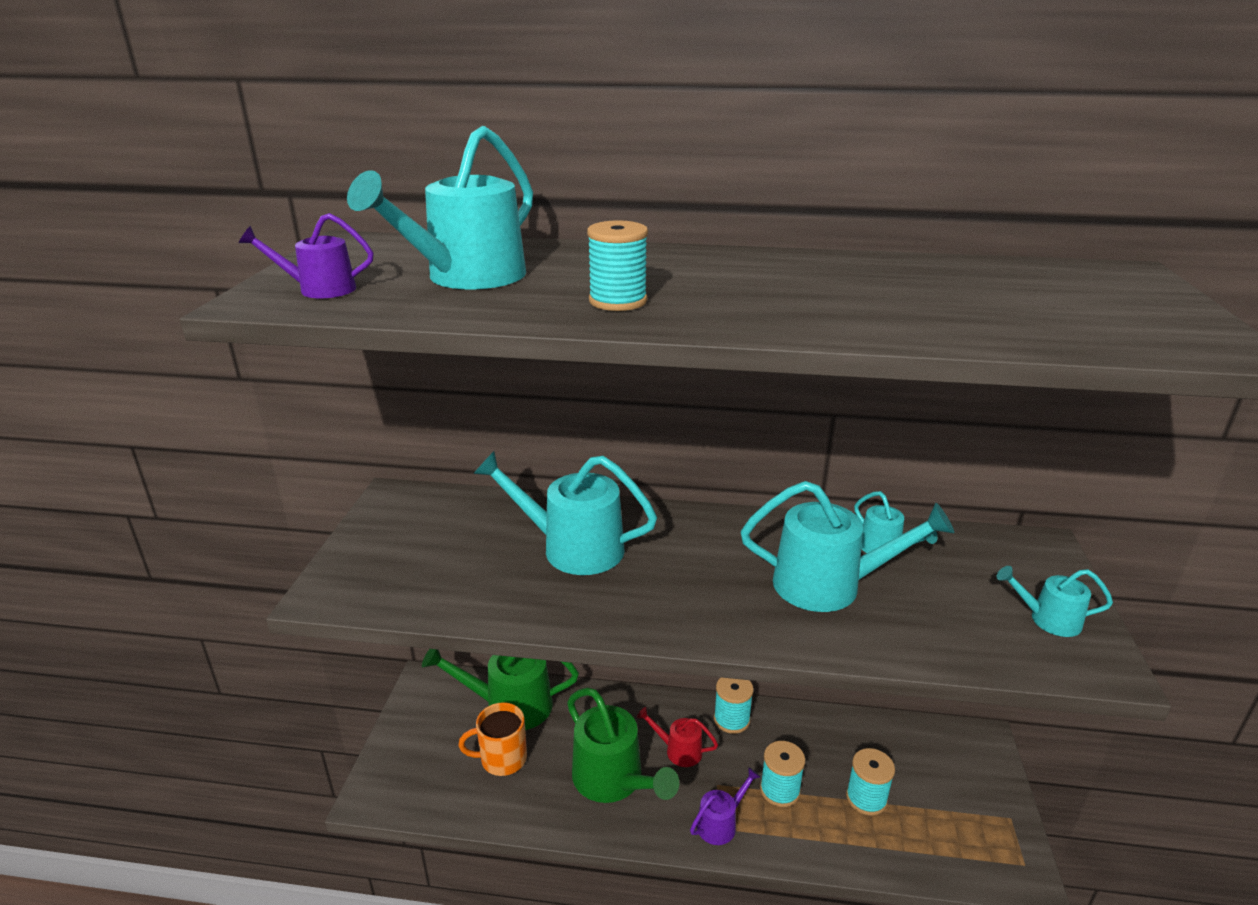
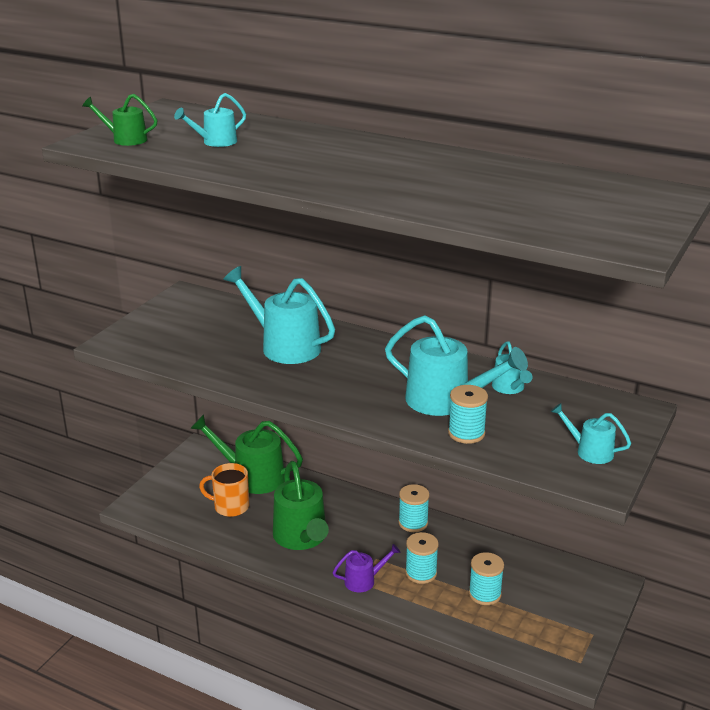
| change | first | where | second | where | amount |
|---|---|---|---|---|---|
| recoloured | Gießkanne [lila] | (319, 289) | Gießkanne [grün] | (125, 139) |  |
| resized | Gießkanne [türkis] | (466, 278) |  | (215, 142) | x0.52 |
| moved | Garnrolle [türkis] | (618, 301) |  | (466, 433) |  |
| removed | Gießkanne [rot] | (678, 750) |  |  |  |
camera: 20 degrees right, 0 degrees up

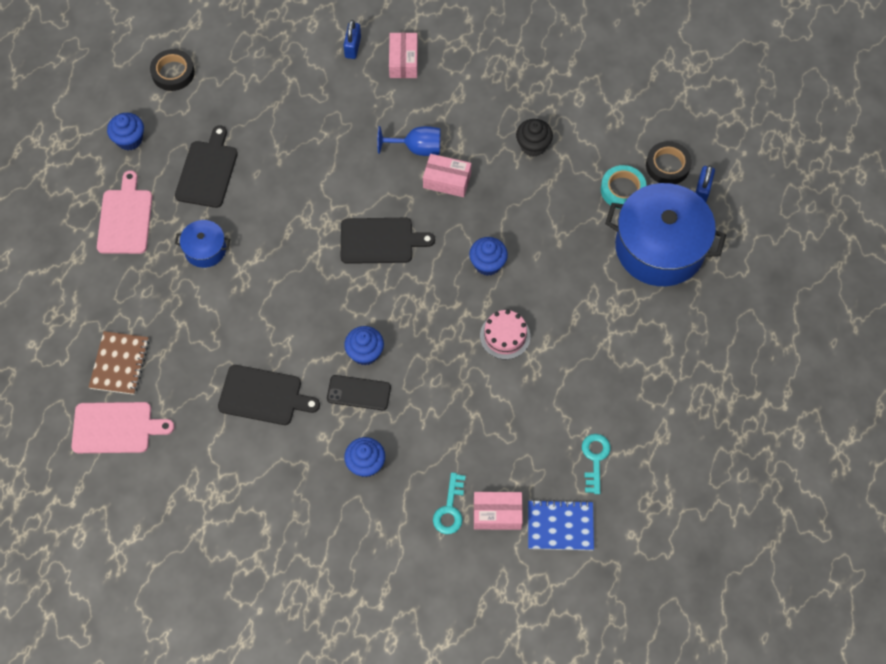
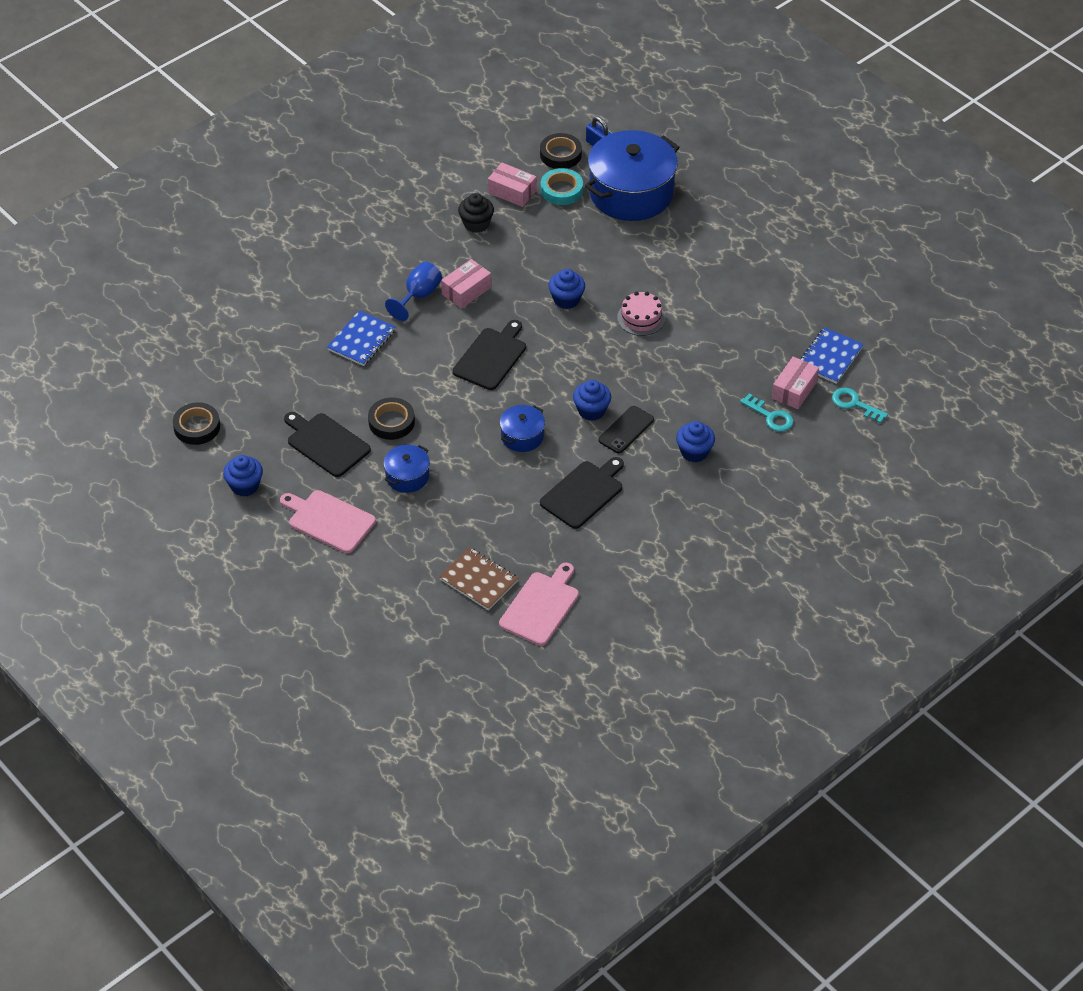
| change | first | where | second | where | amount |
|---|---|---|---|---|---|
| removed | Vorhängeschloss [blau] | (353, 47) |  |  |  |
| moved | Schachtel [rosa] | (403, 61) |  | (512, 192) |  |
| moved | Schlüssel [türkis] | (595, 459) |  | (854, 404) |  |
| added |  |  | Notizbuch [blau] | (361, 340) |  |
| added |  |  | Klebeband [schwarz] | (391, 422) |  |
| added |  |  | Kochtopf [blau] | (522, 436) |  |
camera: 60 degrees left, 15 degrees down

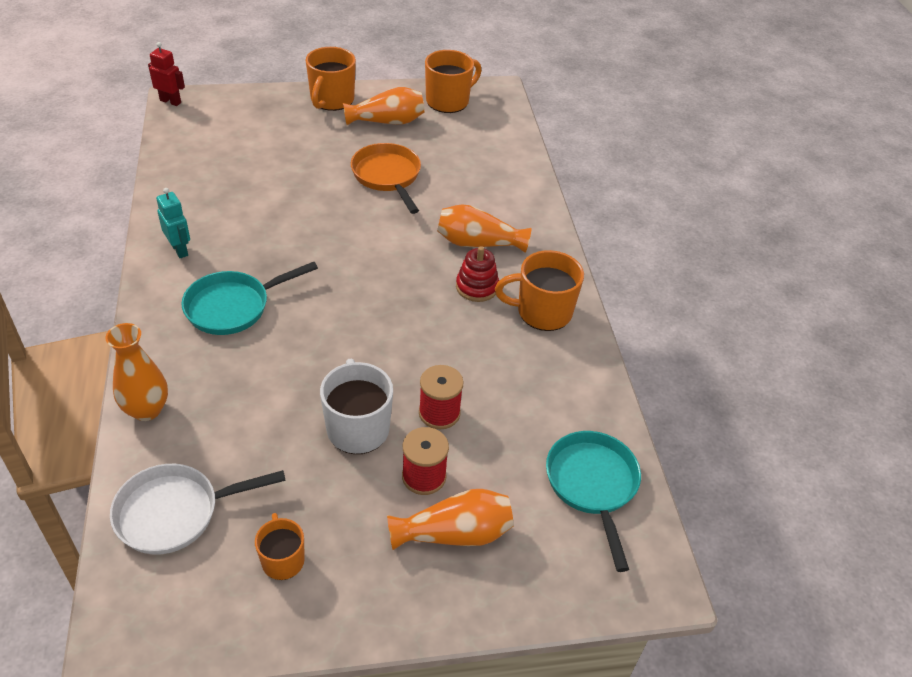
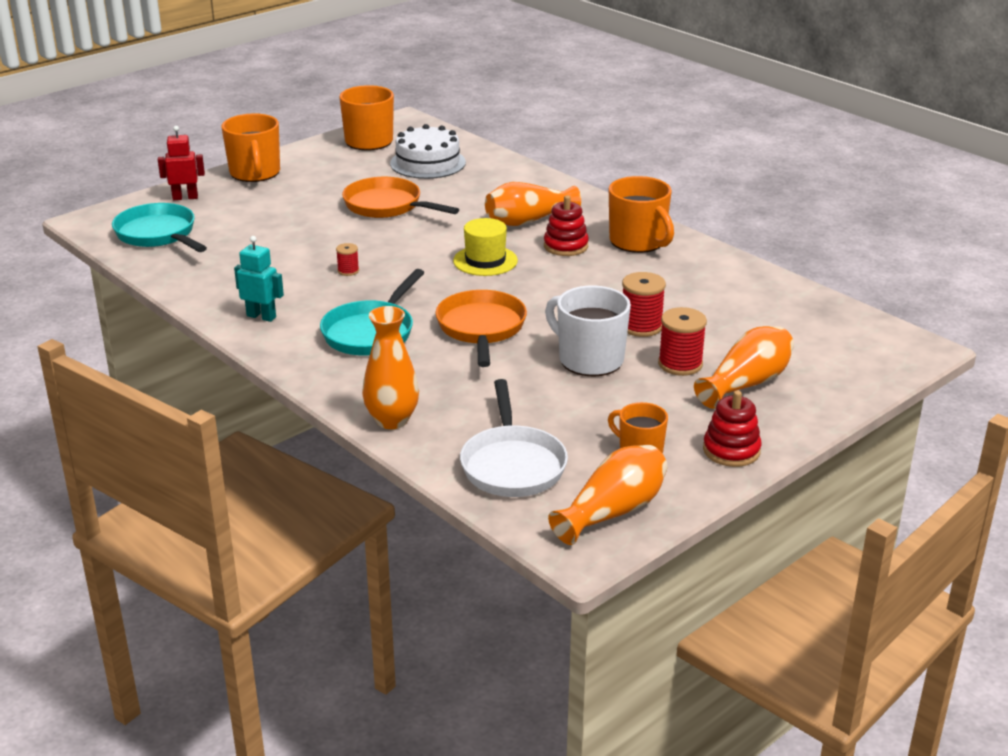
| change | first | where | second | where | amount |
|---|---|---|---|---|---|
| turned | Pfanne [weiß] | (175, 513) |  | (512, 465) | 45 degrees counterclockwise |
| moved | Roboter [rot] | (170, 101) |  | (185, 197) |  |
| moved | Vase [orange] | (387, 121) |  | (613, 511) |  |
| turned | Tasse [orange] | (542, 312) |  | (638, 242) | 90 degrees counterclockwise |
| moved | Pfanne [türkis] | (592, 485) |  | (158, 234) |  |
| added |  |  | Garnrolle [rot] | (348, 271) |  |
| added |  |  | Kuchen [weiß] | (428, 163) |  |
| added |  |  | Pfanne [orange] | (481, 329) |  |
| added |  |  | Hut [gelb] | (485, 261) |  |
| added |  |  | Stapelspielzeug [rot] | (731, 450) |  |
camera: 30 degrees left, 15 degrees down

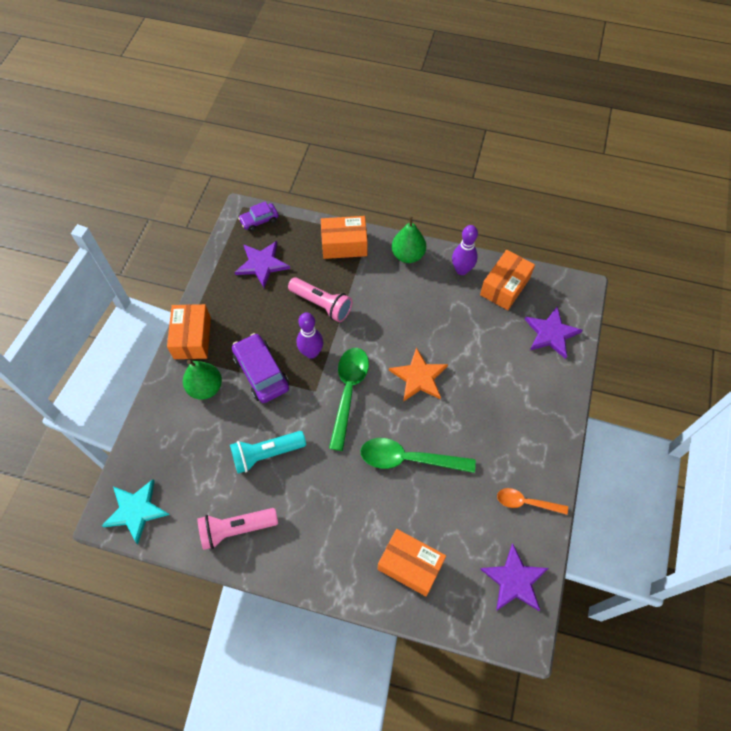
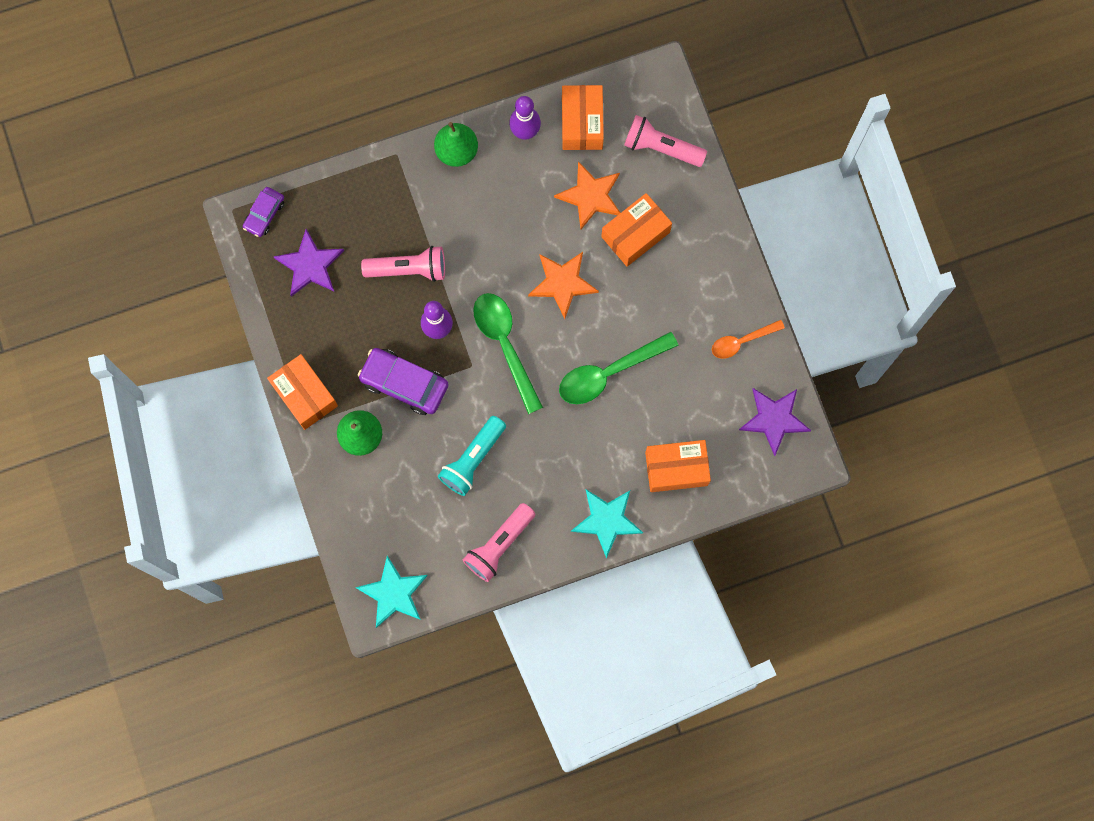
| change | first | where | second | where | amount |
|---|---|---|---|---|---|
| moved | Schachtel [orange] | (344, 245) |  | (635, 234) |  |
| replaced | Stern [lila] | (551, 333) | Taschenlampe [rosa] | (661, 148) |  |
| added |  |  | Stern [orange] | (590, 196) |  |
| added |  |  | Stern [türkis] | (607, 521) |  |
camera: 35 degrees left, 15 degrees up

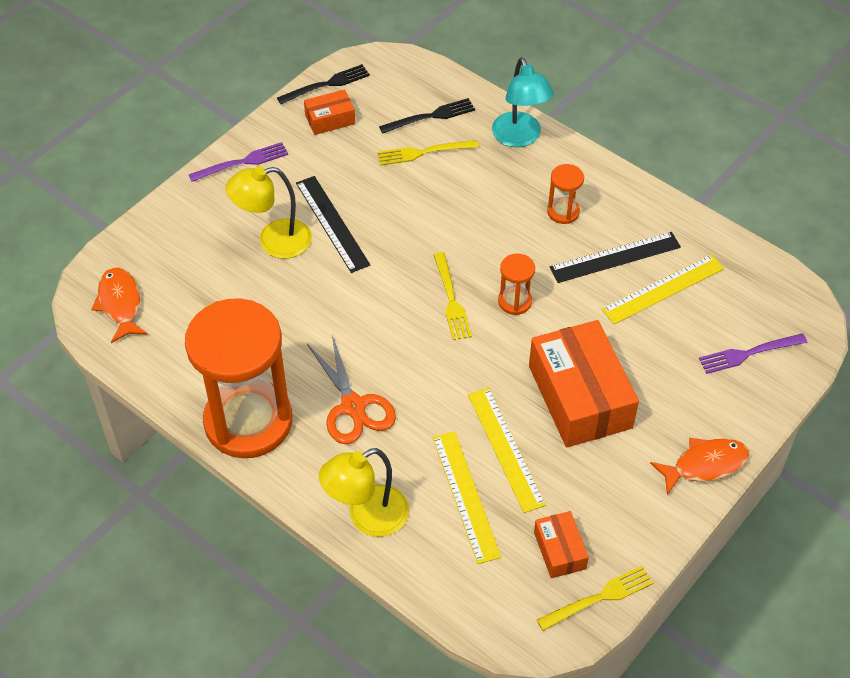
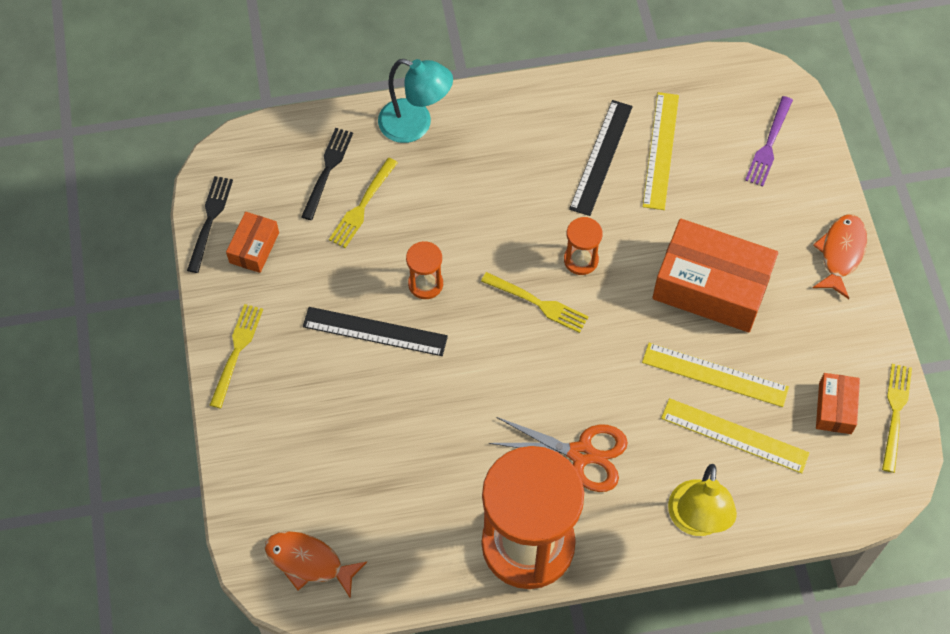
| change | first | where | second | where | amount |
|---|---|---|---|---|---|
| recoloured | Gabel [lila] | (243, 162) | Gabel [gelb] | (236, 351) |  |
| removed | Lampe [gelb] | (273, 241) |  |  |  |
| turned | Schachtel [orange] | (559, 550) |  | (835, 408) | 75 degrees clockwise |
| moved | Sanduhr [orange] | (563, 212) |  | (425, 284) |  |
camera: 50 degrees left, 10 degrees up

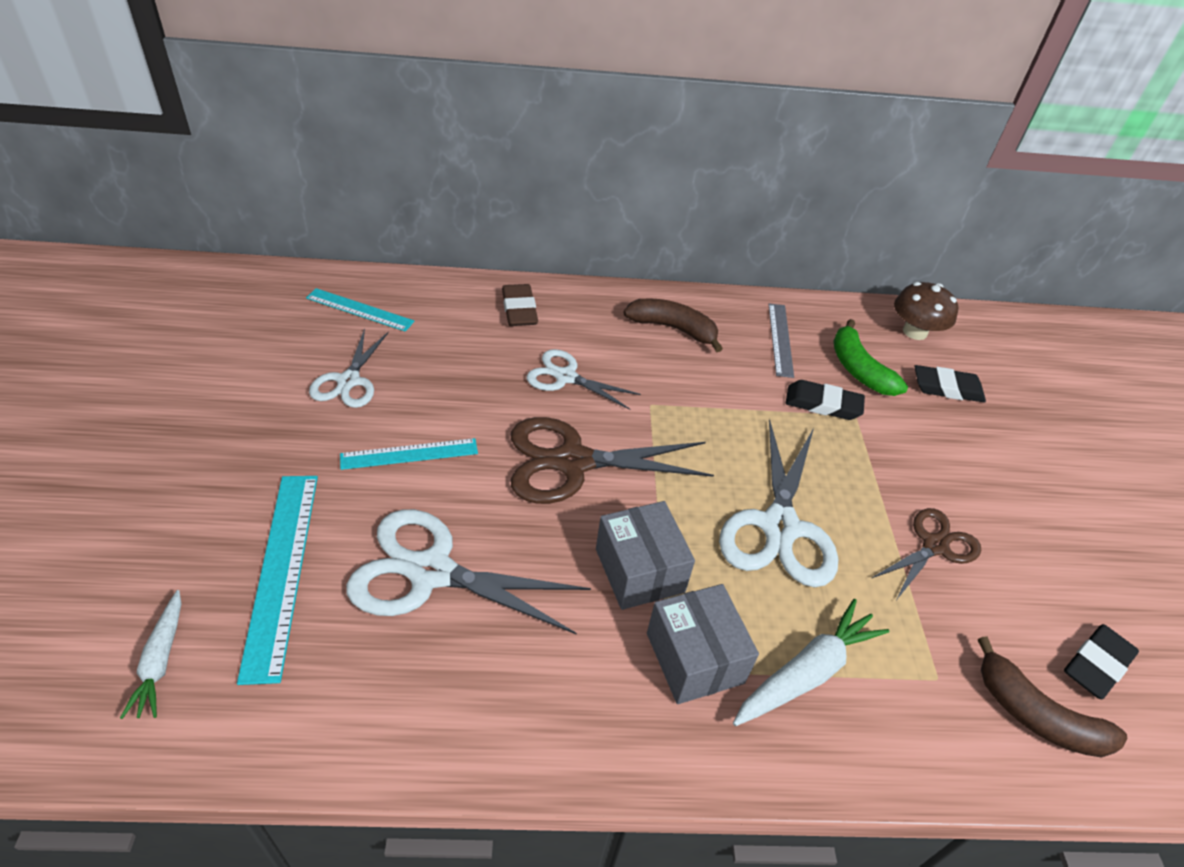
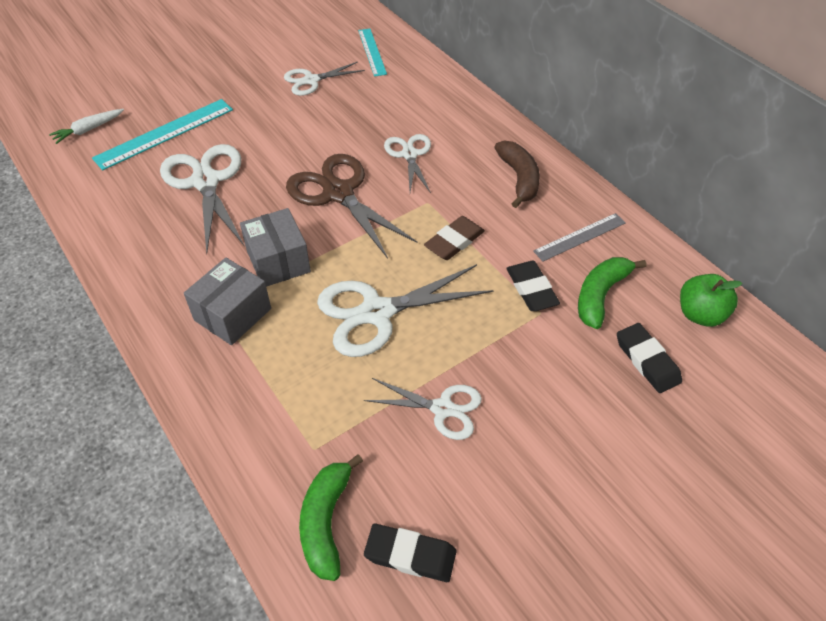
| change | first | where | second | where | amount |
|---|---|---|---|---|---|
| removed | Lineal [türkis] | (409, 454) |  |  |  |
| moved | Radiergummi [braun] | (519, 309) |  | (454, 241) |  |
| turned | Schachtel [grau] | (639, 570) |  | (278, 261) | 60 degrees counterclockwise |
| removed | Karotte [weiß] | (807, 672) |  |  |  |
| recoloured | Schere [braun] | (934, 546) | Schere [weiß] | (442, 408) |  |
| replaced | Pilz [braun] | (915, 332) | Apfel [grün] | (700, 314) |  |
| recoloured | Banane [braun] | (1036, 715) | Banane [grün] | (326, 522) |  |
camera: 60 degrees right, 5 degrees up

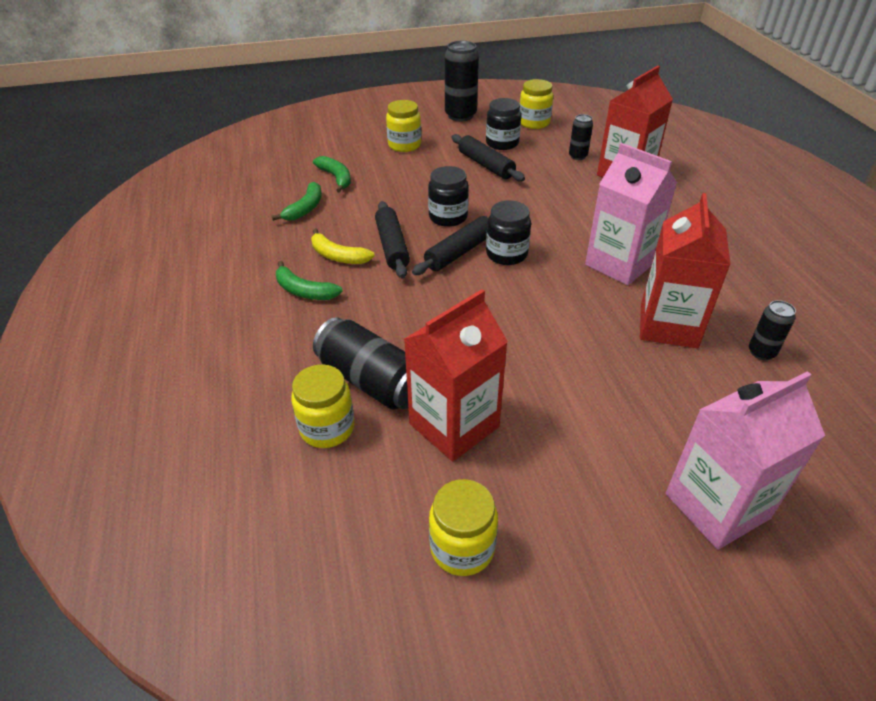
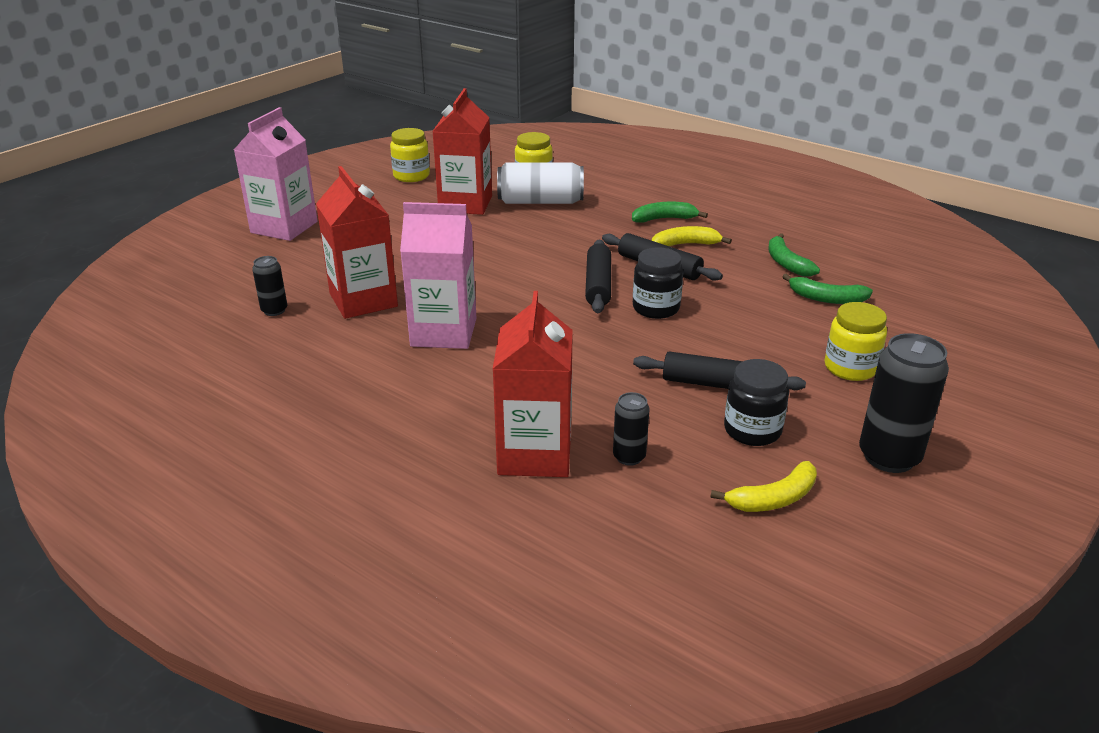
| change | first | where | second | where | amount |
|---|---|---|---|---|---|
| recoloured | Dose [schwarz] | (371, 381) | Dose [weiß] | (540, 201) |  |
| removed | Einmachglas [schwarz] | (506, 254) |  |  |  |
| replaced | Einmachglas [gelb] | (534, 123) | Banane [gelb] | (773, 499) |  |
camera: 140 degrees right, 10 degrees down

